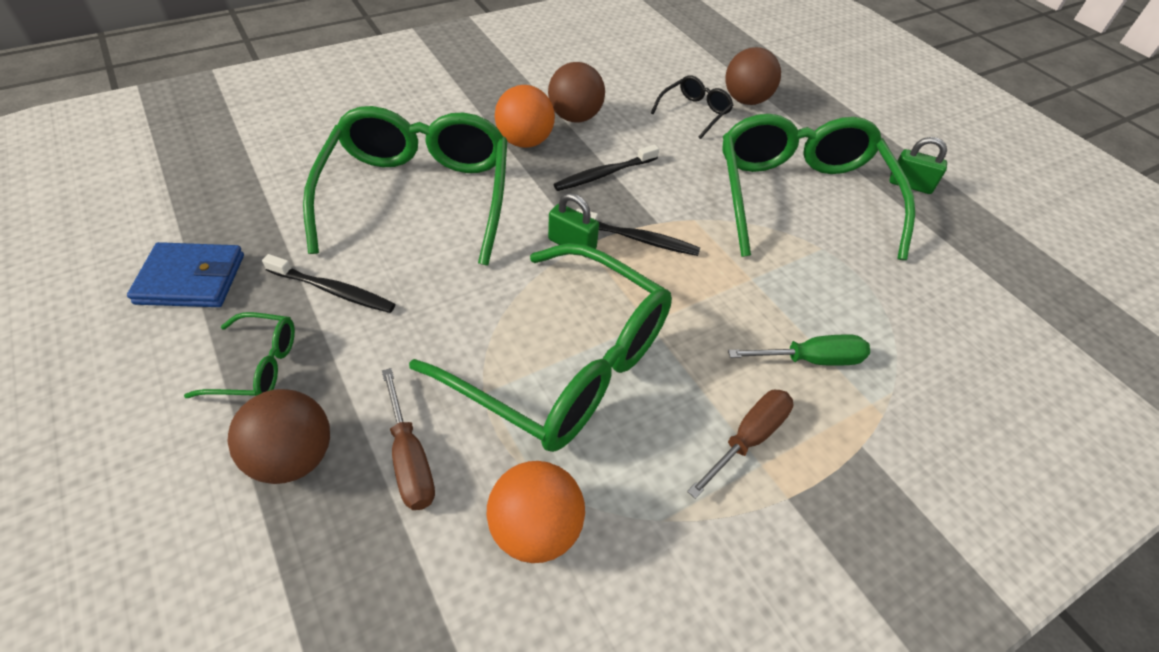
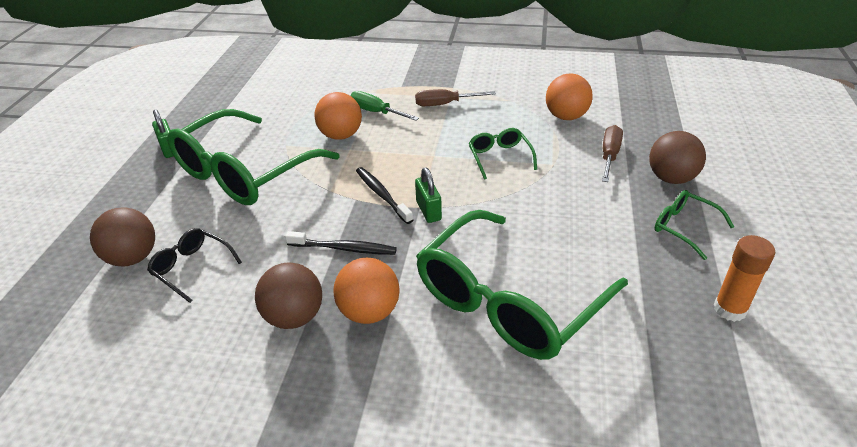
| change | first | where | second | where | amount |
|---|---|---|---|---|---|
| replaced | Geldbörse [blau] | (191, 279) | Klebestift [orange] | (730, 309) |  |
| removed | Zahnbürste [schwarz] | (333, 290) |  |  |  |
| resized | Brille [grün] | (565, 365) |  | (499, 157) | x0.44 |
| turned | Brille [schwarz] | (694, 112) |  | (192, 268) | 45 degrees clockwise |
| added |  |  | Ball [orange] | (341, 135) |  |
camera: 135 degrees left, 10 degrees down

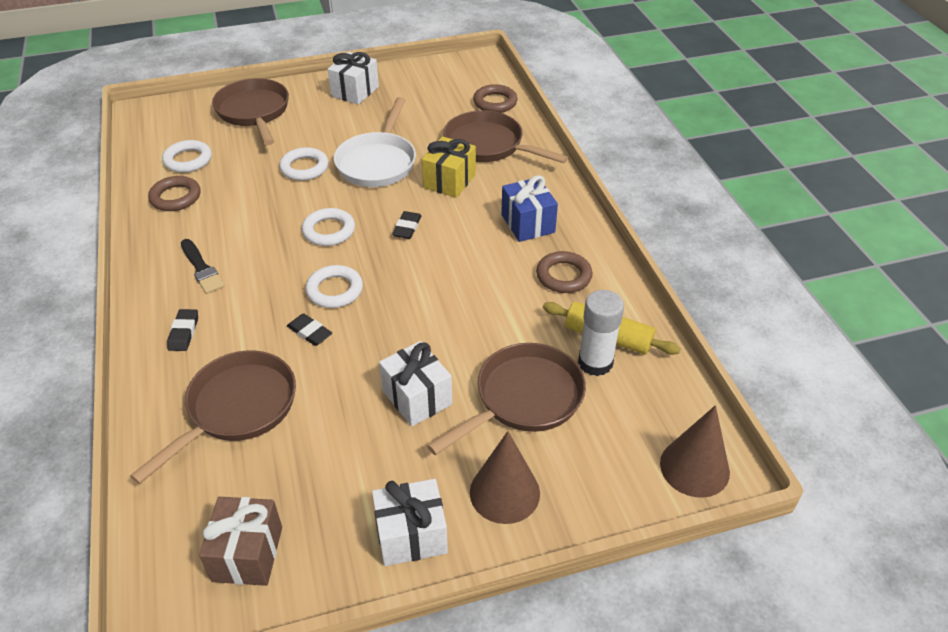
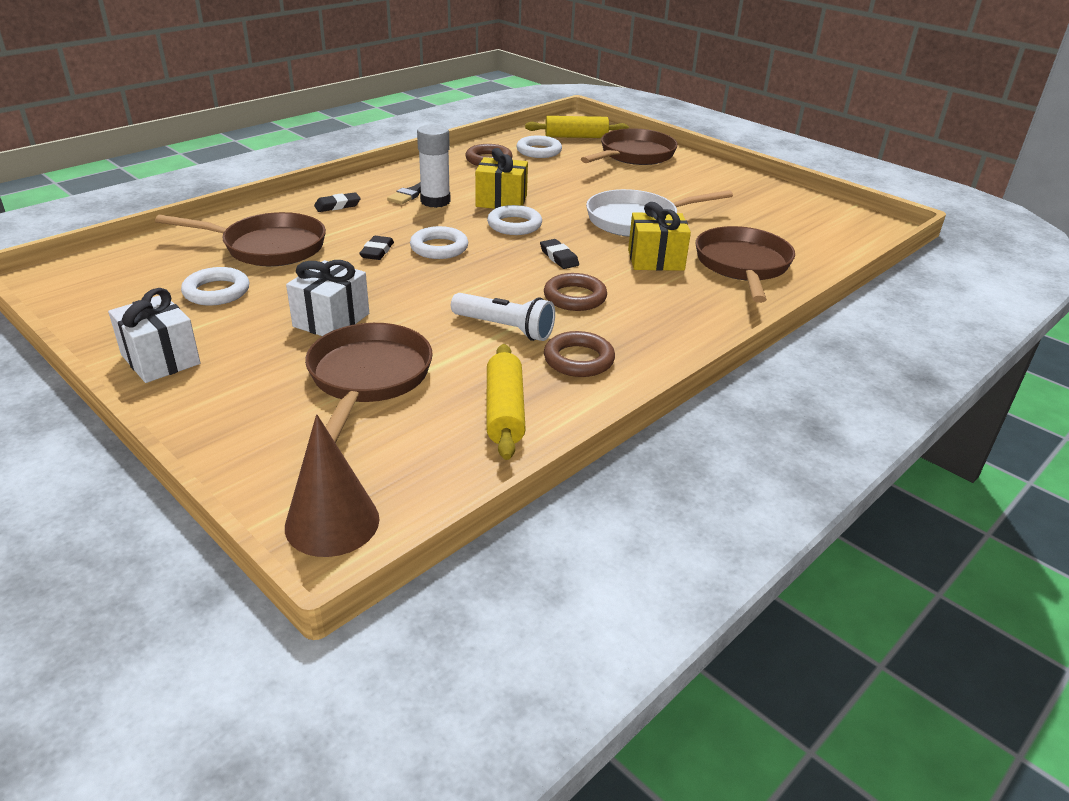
| change | first | where | second | where | amount |
|---|---|---|---|---|---|
| removed | Geschenk [braun] | (247, 554) |  |  |  |
| moved | Ring [weiß] | (304, 168) |  | (216, 291) |  |
| removed | Geschenk [weiß] | (355, 91) |  |  |  |
| turned | Radiergummi [schwarz] | (407, 228) |  | (559, 257) | 75 degrees clockwise |
| turned | Pfanne [braun] | (523, 399) |  | (368, 378) | 105 degrees counterclockwise |
| removed | Kegel [braun] | (504, 492) |  |  |  |
| moved | Ring [braun] | (495, 102) |  | (575, 297) |  |
| removed | Geschenk [blau] | (528, 223) |  |  |  |
| moved | Klebestift [weiß] | (595, 362) |  | (435, 201) |  |
| added |  |  | Taschenlampe [weiß] | (505, 328) |  |
| added |  |  | Geschenk [gelb] | (501, 201) |  |
| added |  |  | Nudelholz [gelb] | (576, 137) |  |
camera: 60 degrees right, 10 degrees down

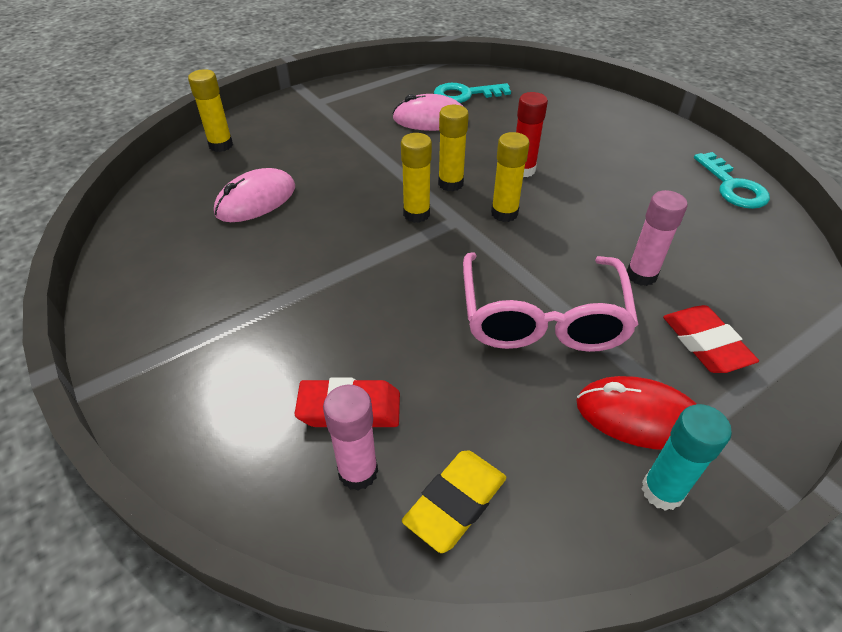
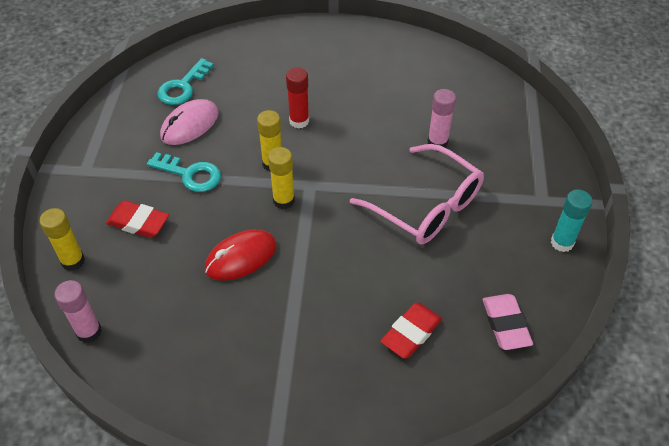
| change | first | where | second | where | amount |
|---|---|---|---|---|---|
| removed | Computermaus [rosa] | (256, 200) |  |  |  |
| moved | Klebestift [rosa] | (358, 472) |  | (89, 332) |  |
| recoloured | Radiergummi [gelb] | (455, 503) | Radiergummi [rosa] | (505, 324) |  |
| removed | Klebestift [gelb] | (504, 213) |  |  |  |
| moved | Computermaus [rot] | (638, 416) |  | (241, 257) |  |
| moved | Radiergummi [rot] | (705, 344) |  | (138, 222) |  |
| moved | Schlüssel [türkis] | (733, 186) |  | (190, 174) |  |
camera: 50 degrees left, 5 degrees up

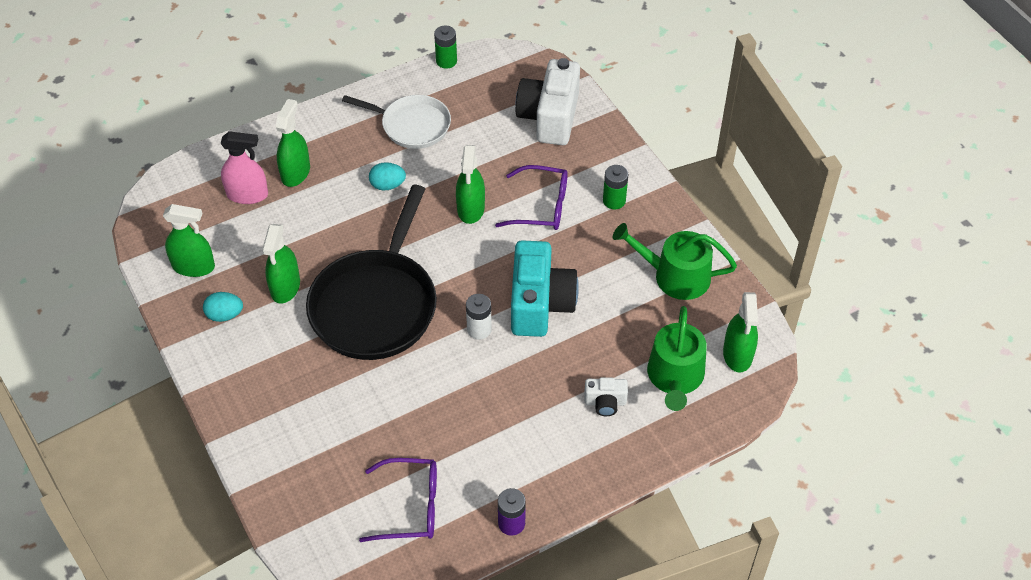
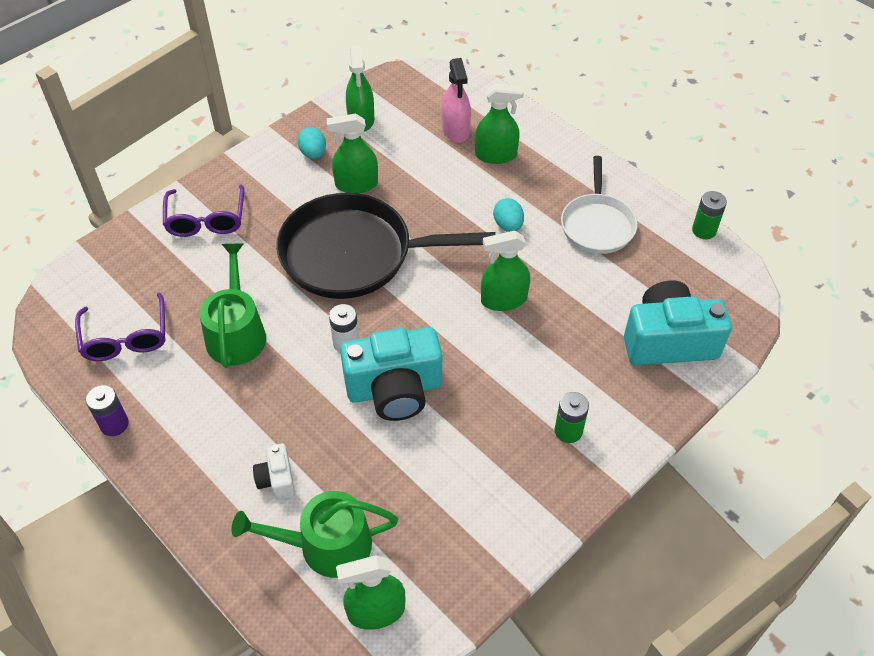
| change | first | where | second | where | amount |
|---|---|---|---|---|---|
| moved | Brille [lila] | (541, 206) |  | (206, 220) |  |
| recoloured | Kamera [weiß] | (549, 117) | Kamera [türkis] | (668, 341) |  |
| moved | Gießkanne [grün] | (675, 276) |  | (236, 333) |  |
camera: 75 degrees right, 0 degrees up

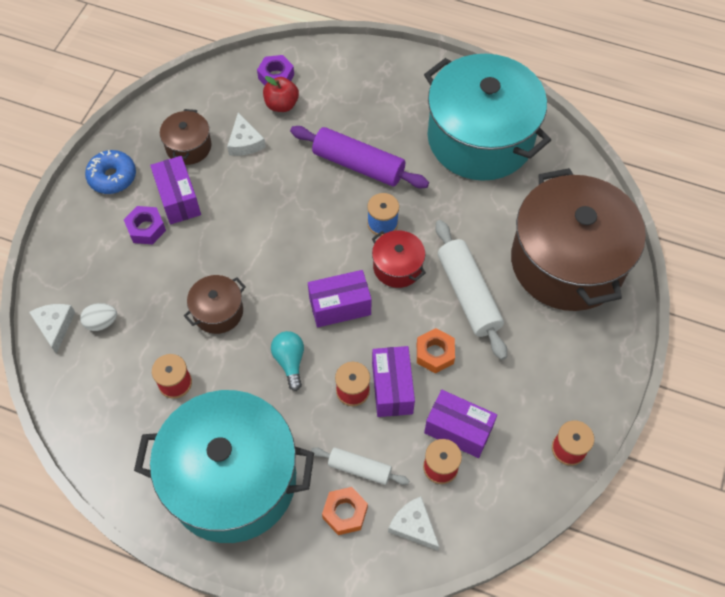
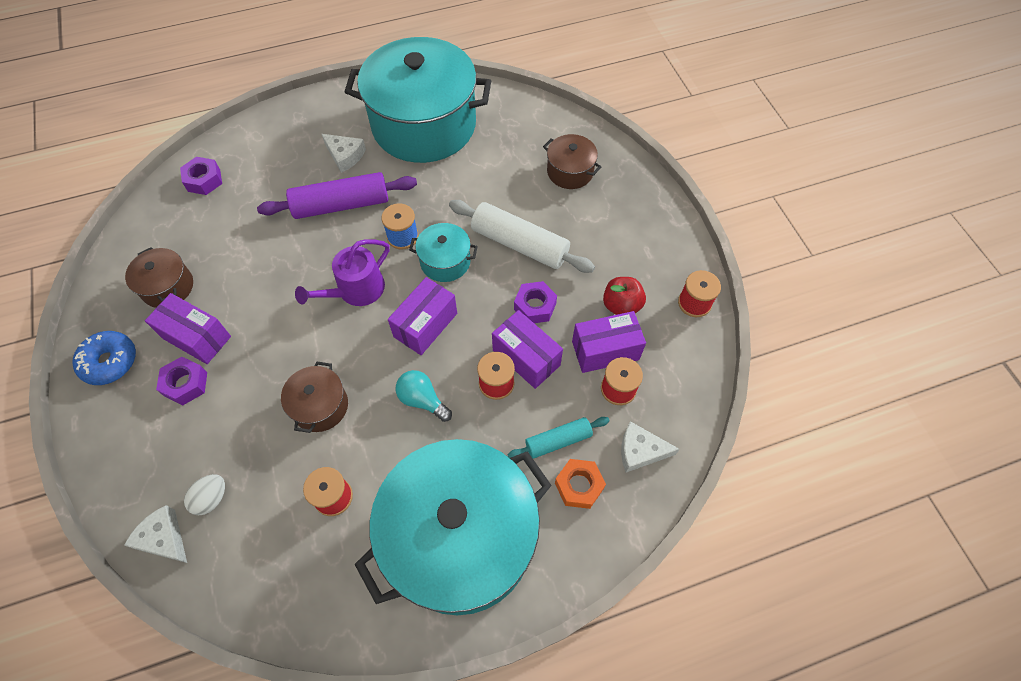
| change | first | where | second | where | amount |
|---|---|---|---|---|---|
| moved | Käse [weiß] | (245, 142) |  | (345, 156) |  |
| moved | Apfel [rot] | (281, 105) |  | (621, 306) |  |
| recoloured | Nudelholz [weiß] | (359, 468) | Nudelholz [türkis] | (558, 441) |  |
| recoloured | Kochtopf [rot] | (397, 267) | Kochtopf [türkis] | (445, 261) |  |
| recoloured | Sechskantmutter [orange] | (435, 353) | Sechskantmutter [lila] | (535, 306) |  |
| resized | Kochtopf [braun] | (567, 262) |  | (570, 172) | x0.43 |
| added |  |  | Gießkanne [lila] | (356, 290) |  |
camera: 40 degrees left, 0 degrees up

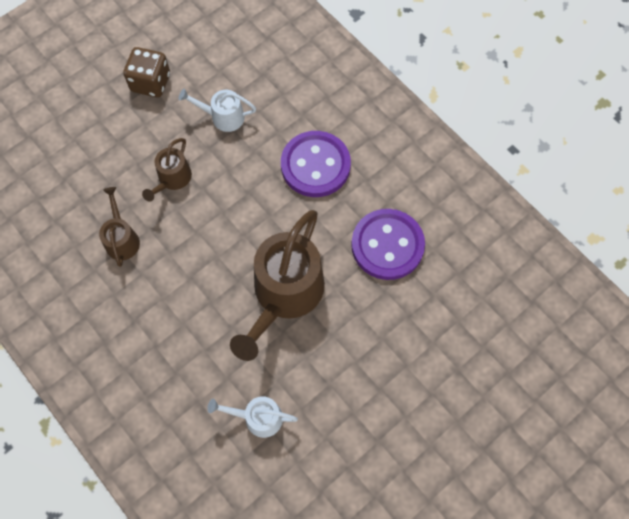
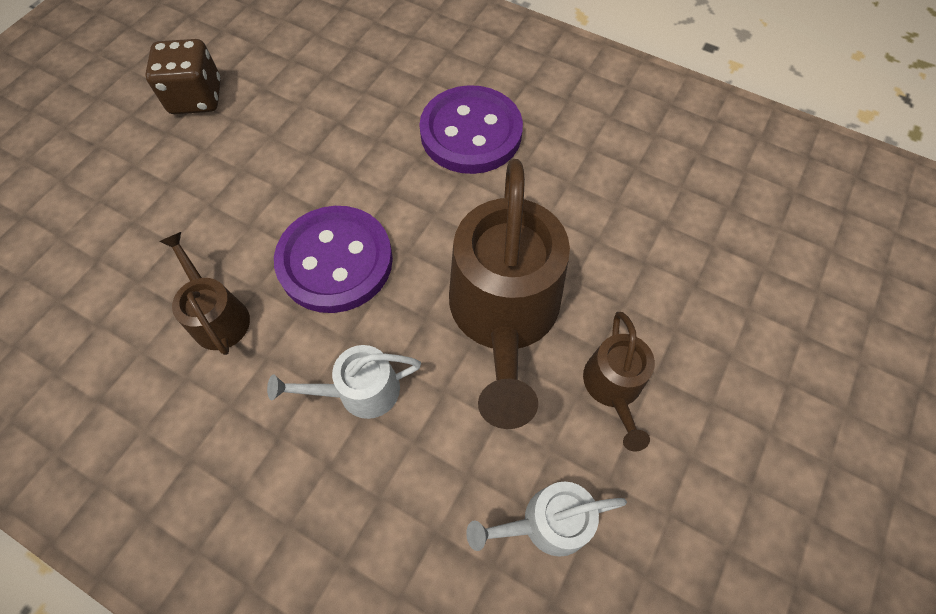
| change | first | where | second | where | amount |
|---|---|---|---|---|---|
| moved | Gießkanne [braun] | (172, 179) |  | (613, 387) |  |
| moved | Gießkanne [weiß] | (223, 117) |  | (360, 391) |  |
| moved | Knopf [lila] | (387, 245) |  | (335, 261) |  |
camera: 20 degrees left, 5 degrees down

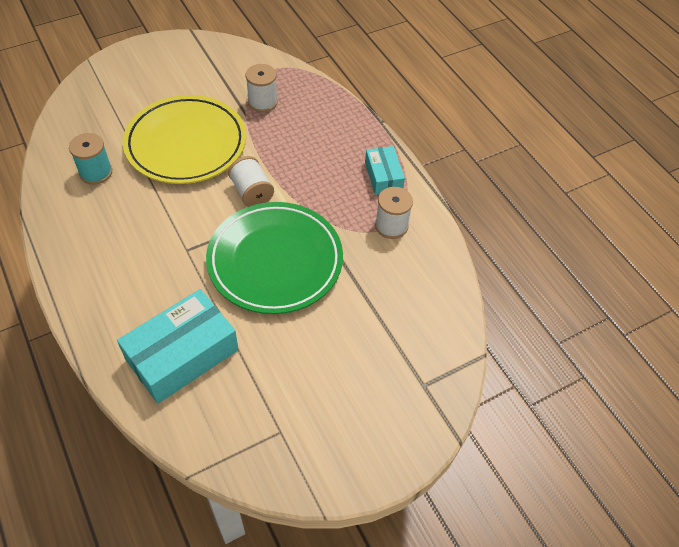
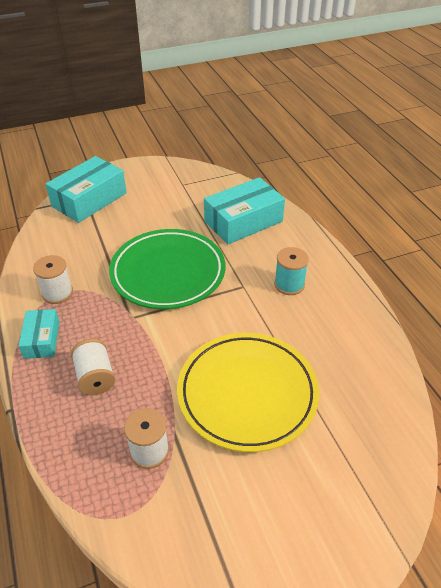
| change | first | where | second | where | amount |
|---|---|---|---|---|---|
| moved | Garnrolle [türkis] | (96, 172) |  | (289, 284) |  |
| moved | Garnrolle [weiß] | (251, 192) |  | (95, 377) |  |
| added |  |  | Schachtel [türkis] | (89, 199) |  |
camera: 170 degrees left, 10 degrees down

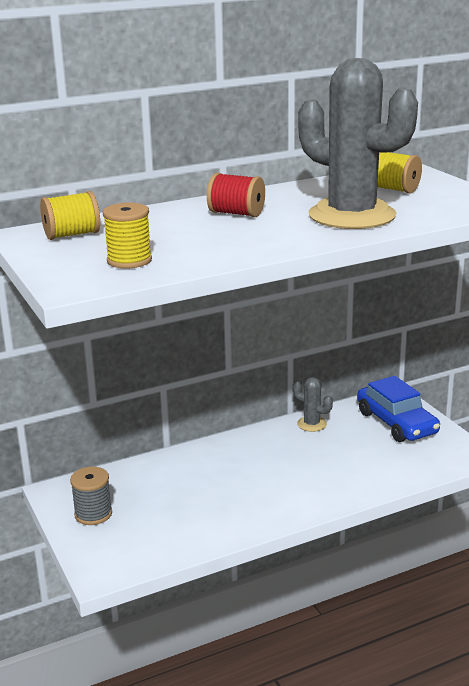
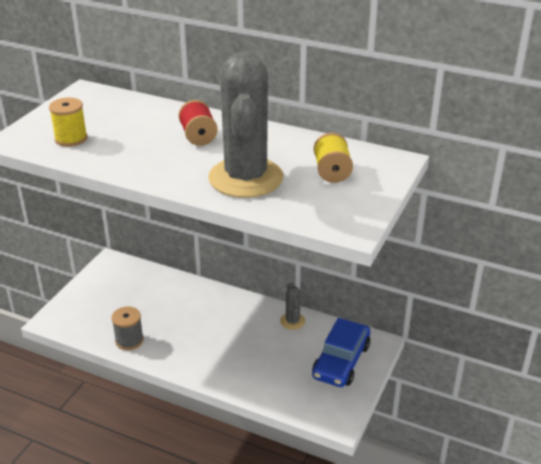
| change | first | where | second | where | amount |
|---|---|---|---|---|---|
| removed | Garnrolle [gelb] | (72, 235) |  |  |  |
| moved | Garnrolle [grau] | (93, 514) |  | (129, 340) |  |
camera: 50 degrees right, 10 degrees up

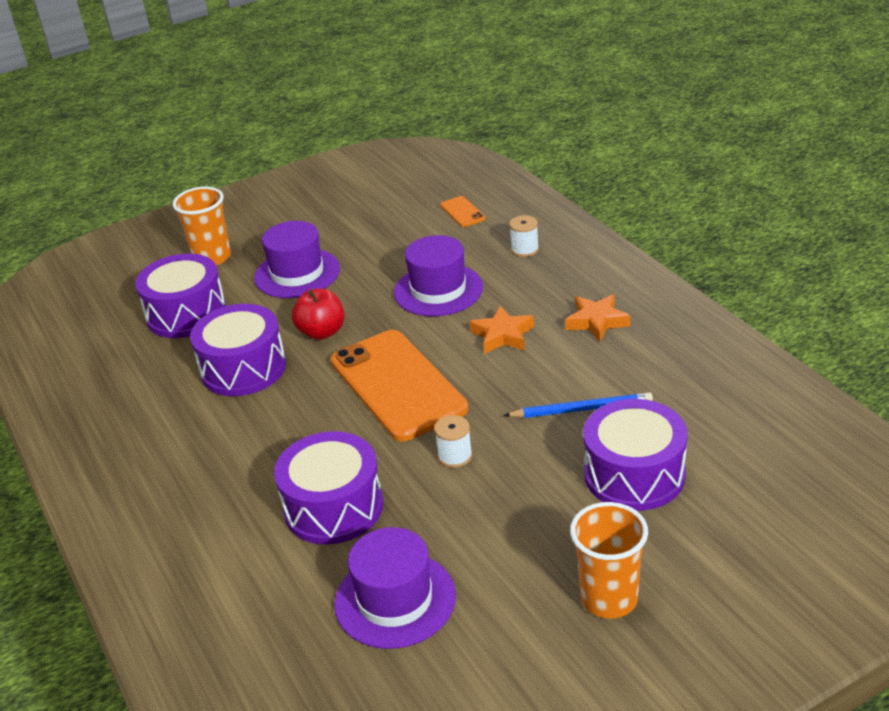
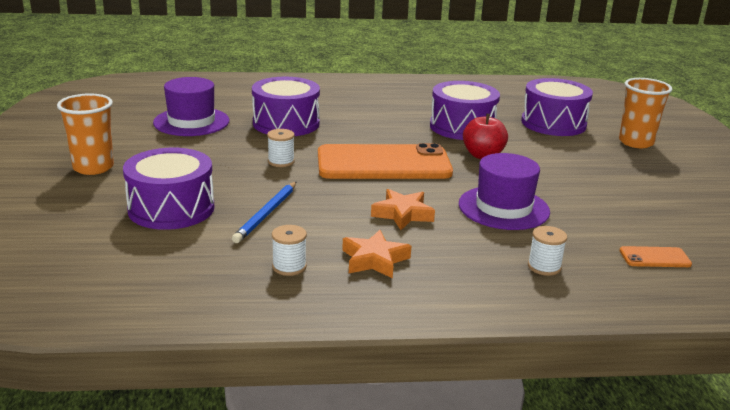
| change | first | where | second | where | amount |
|---|---|---|---|---|---|
| removed | Hut [lila] | (297, 273) |  |  |  |
| added |  |  | Garnrolle [weiß] | (289, 267) |  |
camera: 110 degrees right, 10 degrees down

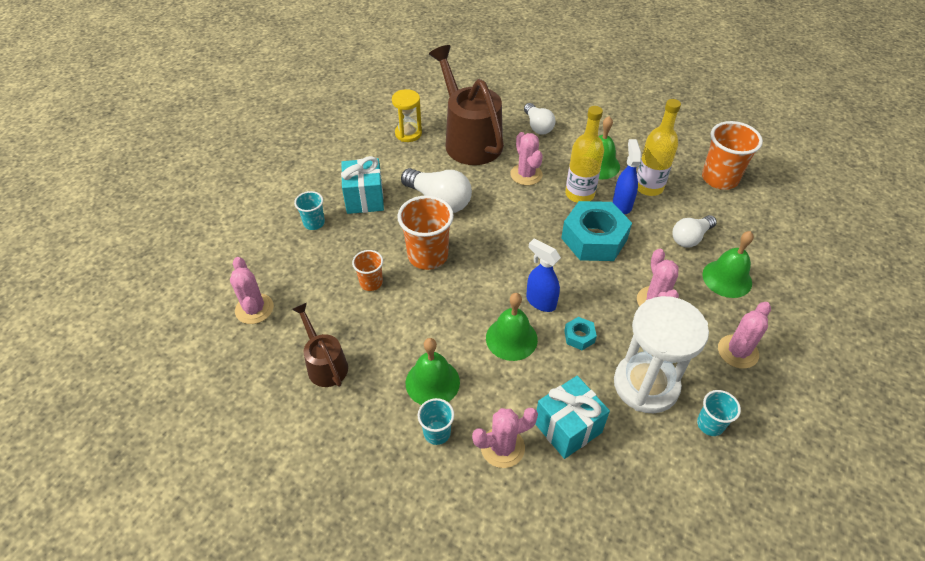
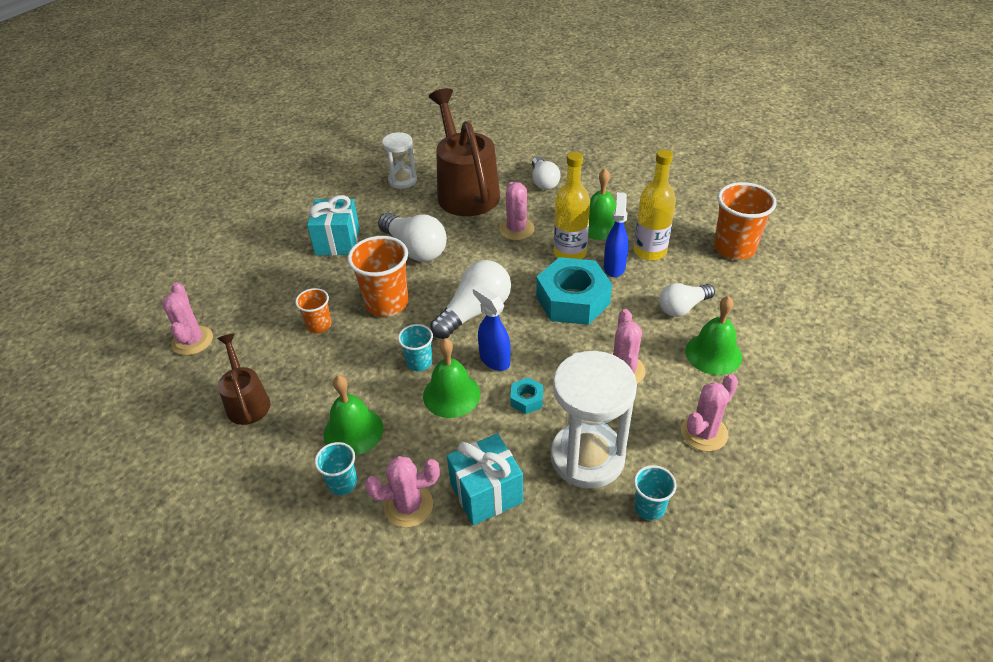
| change | first | where | second | where | amount |
|---|---|---|---|---|---|
| moved | Becher [türkis] | (314, 223) |  | (419, 362) |  |
| recoloured | Sanduhr [gelb] | (408, 133) | Sanduhr [weiß] | (402, 180) |  |
| added |  |  | Glühbirne [weiß] | (475, 312) |  |
camera: 10 degrees right, 5 degrees down

